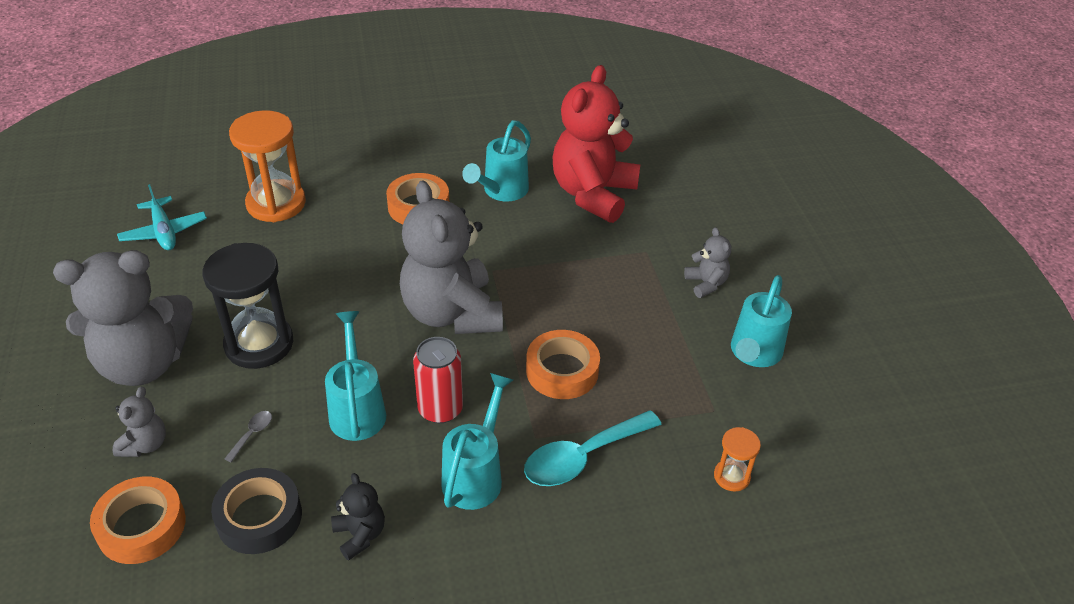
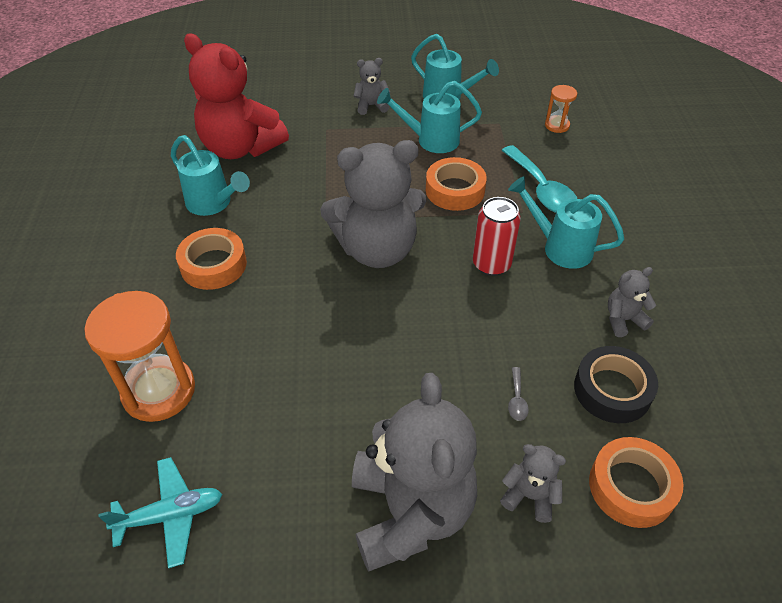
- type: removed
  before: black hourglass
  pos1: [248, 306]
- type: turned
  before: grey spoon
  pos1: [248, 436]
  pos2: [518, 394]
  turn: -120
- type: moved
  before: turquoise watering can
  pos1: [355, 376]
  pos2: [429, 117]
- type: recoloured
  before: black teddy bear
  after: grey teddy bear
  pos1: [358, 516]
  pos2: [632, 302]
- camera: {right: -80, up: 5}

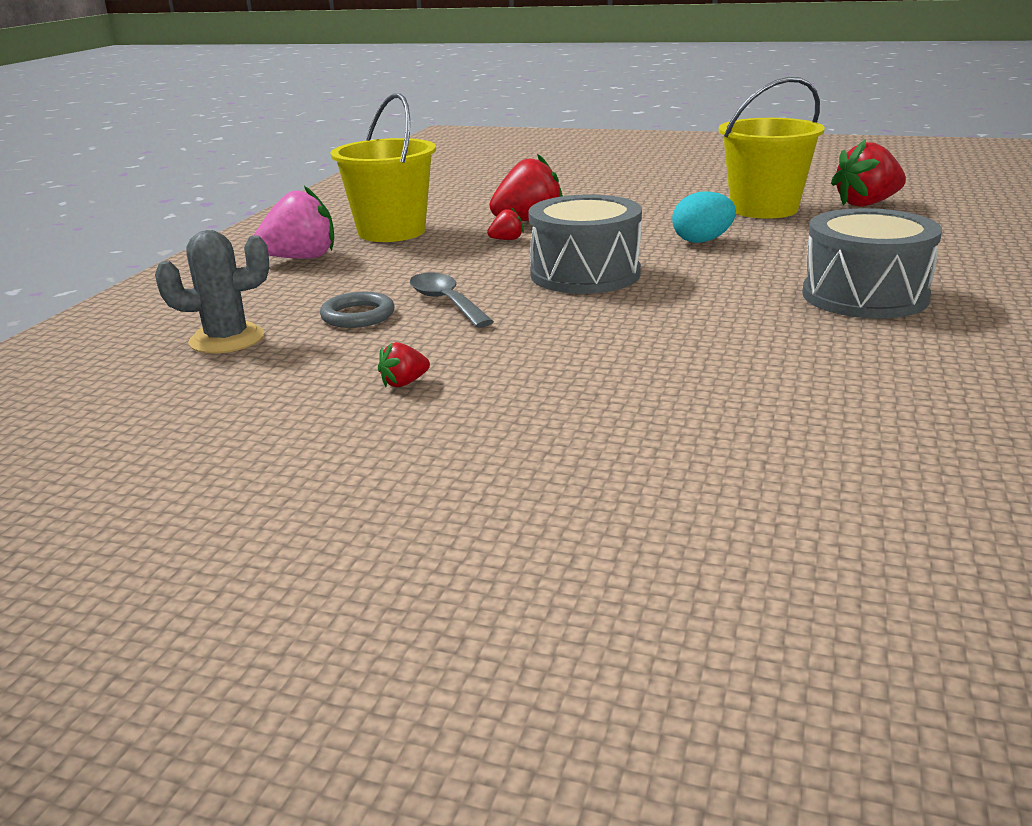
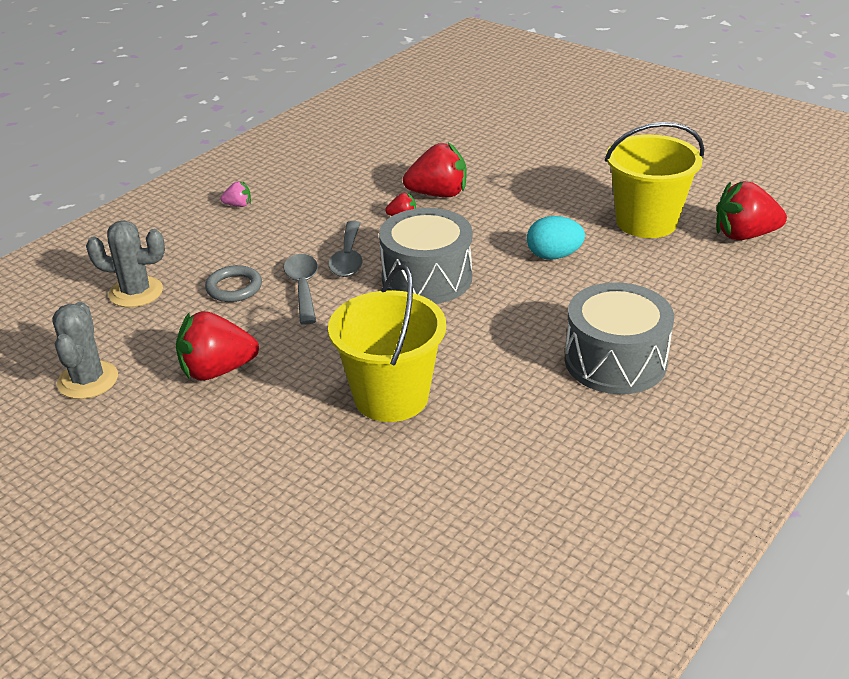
- type: resized
  before: pink strawberry
  pos1: [294, 222]
  pos2: [236, 194]
  scale: 0.47
- type: moved
  before: yellow bucket
  pos1: [383, 167]
  pos2: [387, 343]
- type: resized
  before: red strawberry
  pos1: [404, 364]
  pos2: [217, 345]
  scale: 2.13
- type: added
  after: grey cactus
  pos2: [85, 350]
- type: added
  after: grey spoon
  pos2: [345, 249]
- camera: {right: 20, up: 10}

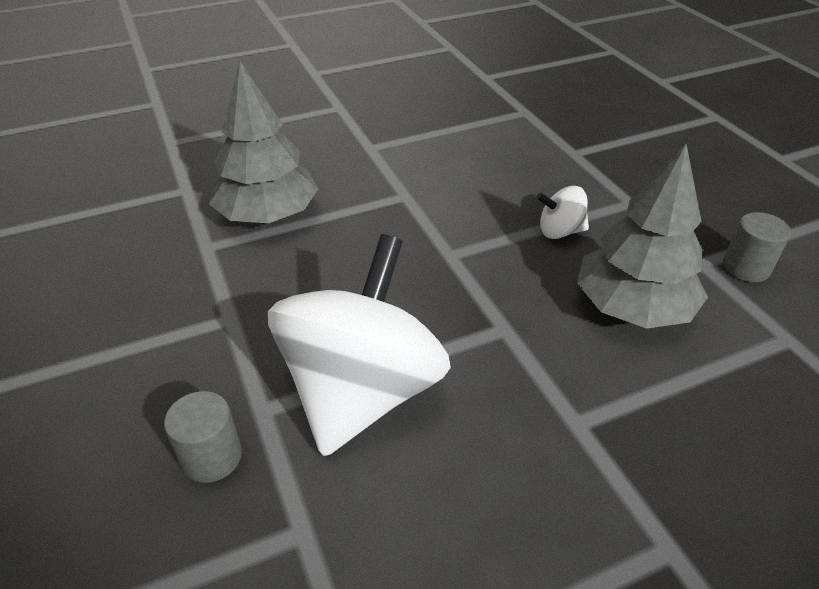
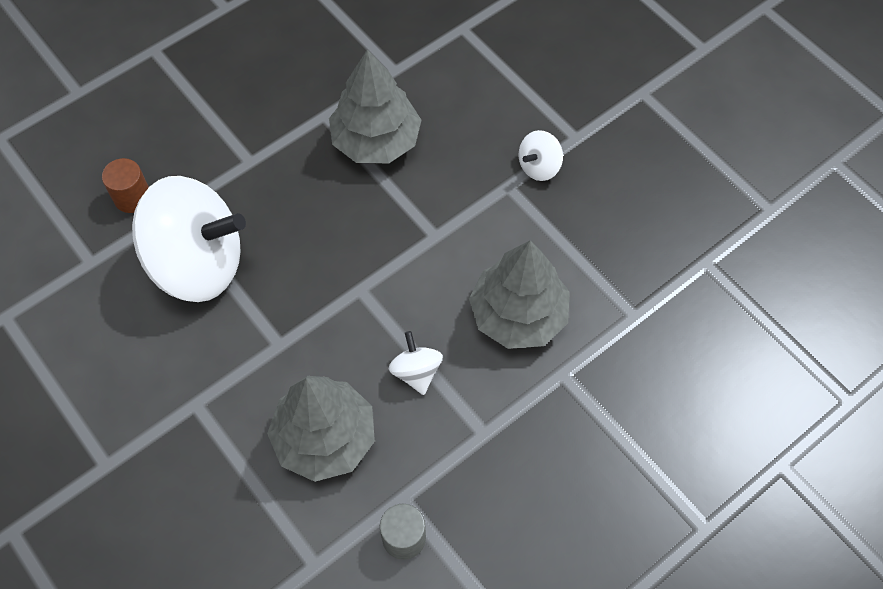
- type: recoloured
  before: grey cylinder
  after: brown cylinder
  pos1: [203, 437]
  pos2: [125, 185]
- type: added
  after: grey tree
  pos2: [519, 295]
- type: added
  after: white spinning top
  pos2: [541, 155]
- camera: {right: 75, up: 20}

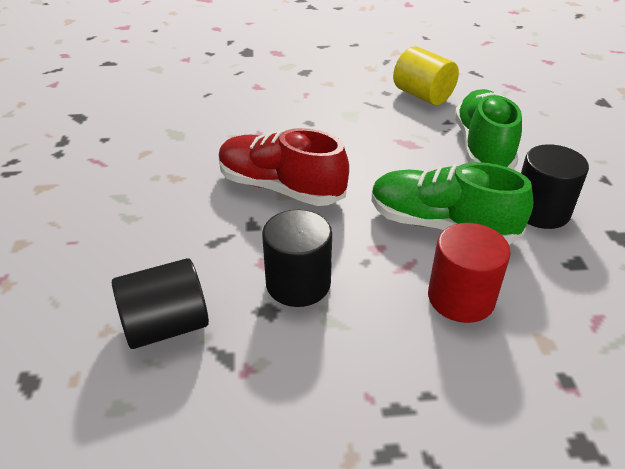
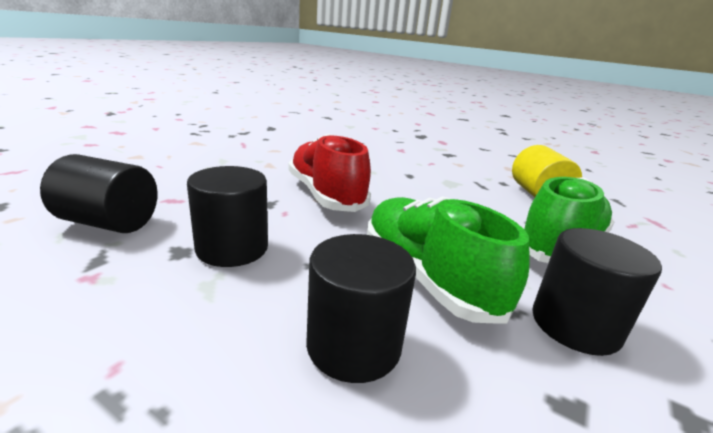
- type: recoloured
  before: red cylinder
  after: black cylinder
  pos1: [469, 273]
  pos2: [361, 308]
- camera: {right: 35, up: -15}

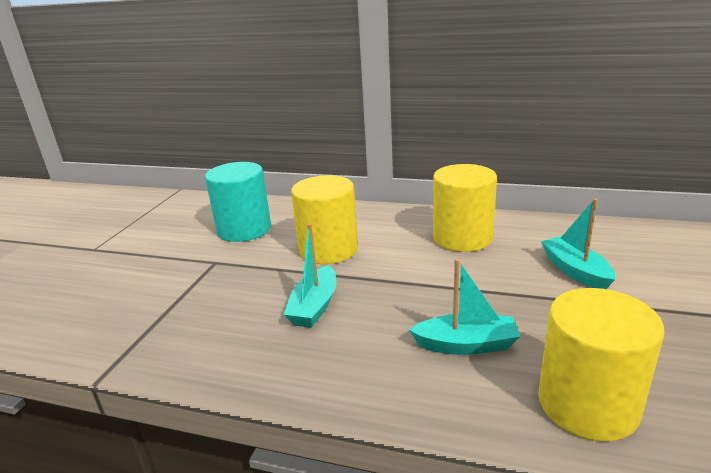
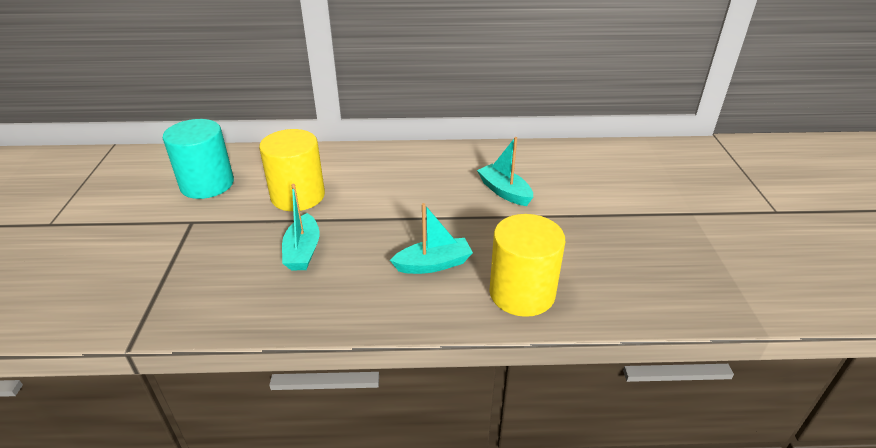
- type: removed
  before: yellow cylinder
  pos1: [465, 208]
- camera: {right: -20, up: 10}

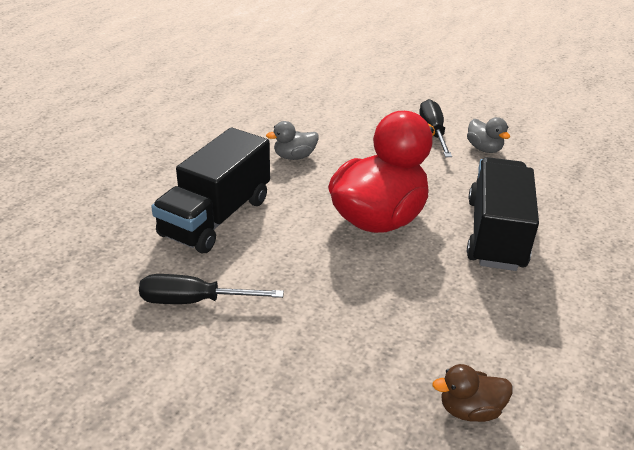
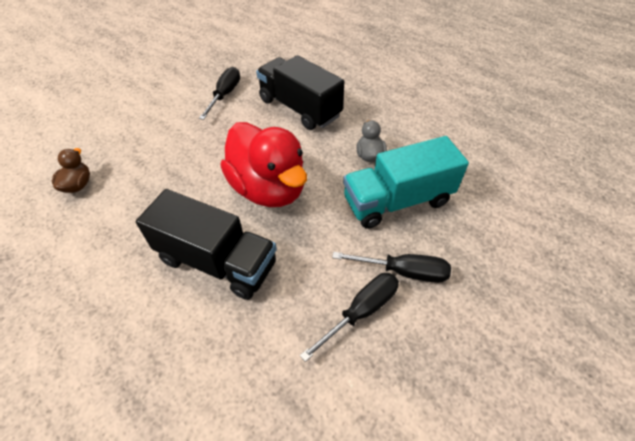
- type: replaced
  before: grey duck
  after: black screwdriver
  pos1: [488, 135]
  pos2: [349, 317]
- type: added
  after: turquoise truck
  pos2: [406, 182]
- camera: {right: 105, up: 15}

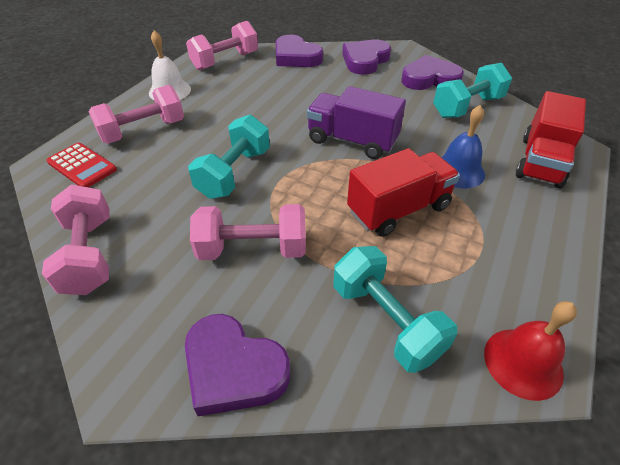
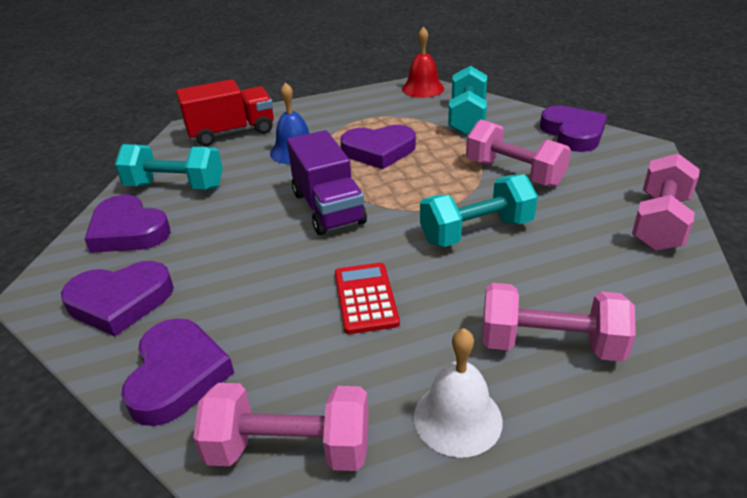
- type: moved
  before: red calculator
  pos1: [81, 165]
  pos2: [367, 298]
- type: replaced
  before: red truck
  after: purple heart
  pos1: [403, 192]
  pos2: [378, 147]
- camera: {right: -135, up: -10}

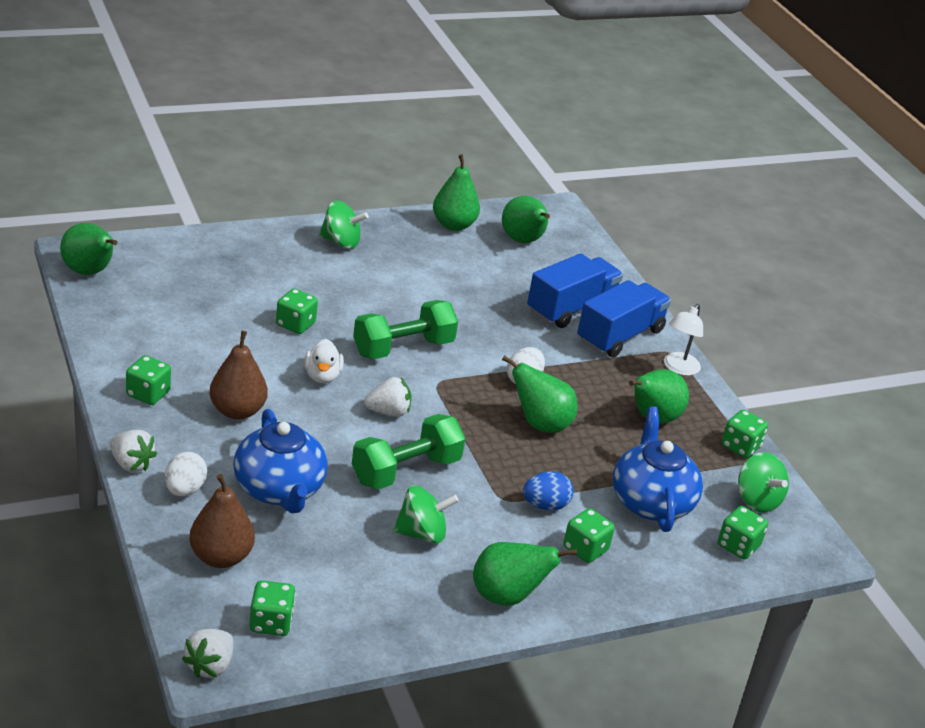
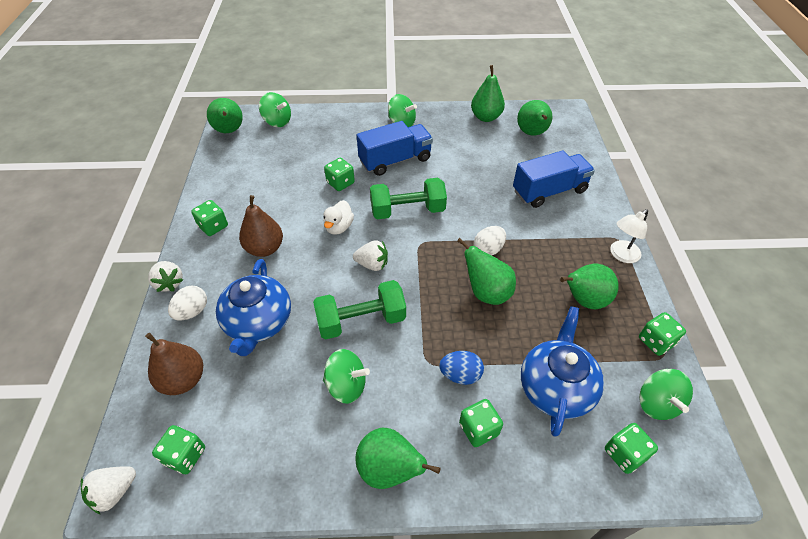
- type: moved
  before: blue truck
  pos1: [624, 318]
  pos2: [395, 148]
- type: added
  after: green spinning top
  pos2: [275, 109]
- camera: {right: 25, up: 15}

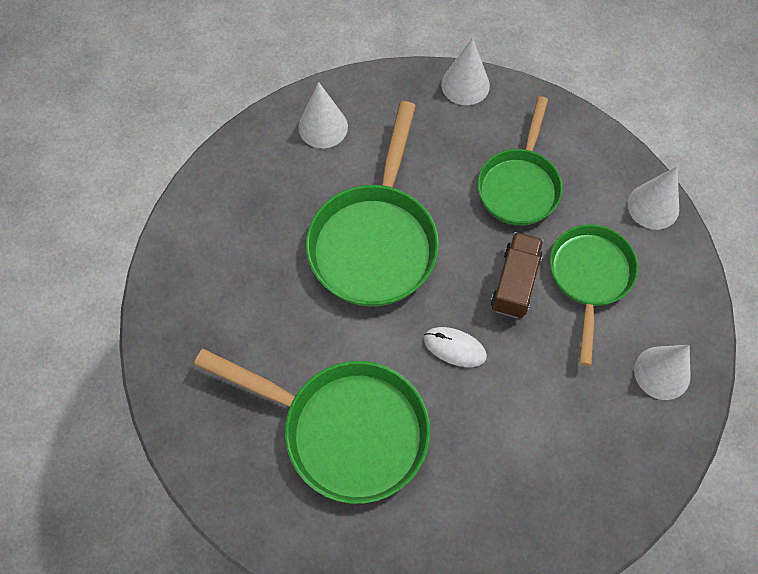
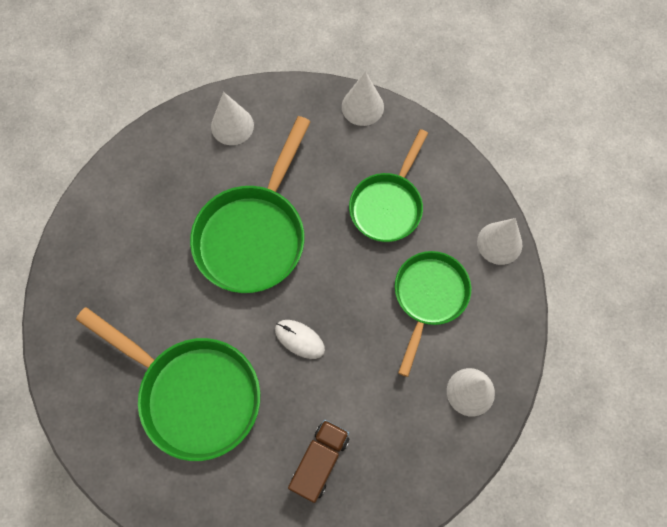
- type: moved
  before: brown truck
  pos1: [517, 275]
  pos2: [318, 461]
- camera: {right: 10, up: 5}

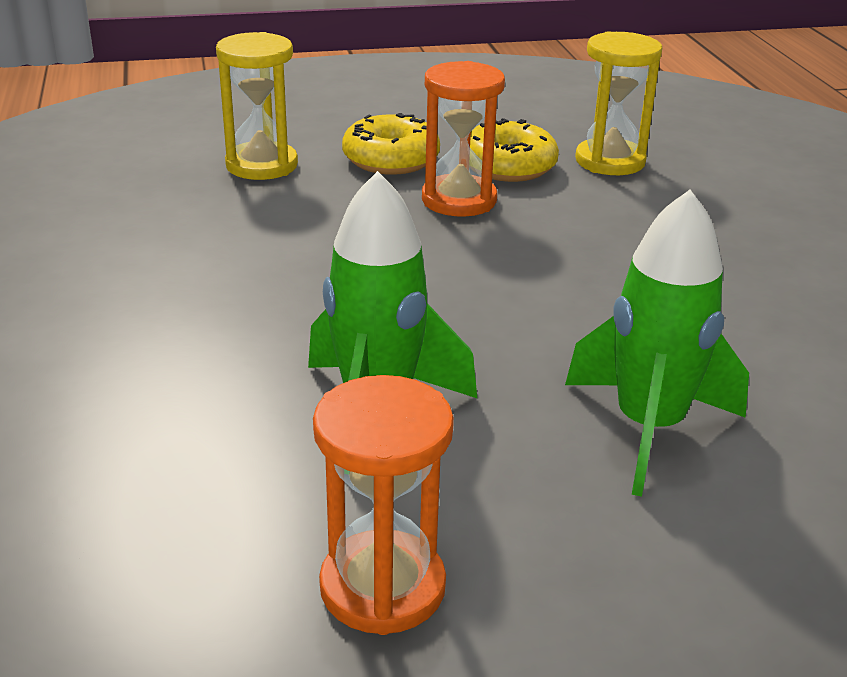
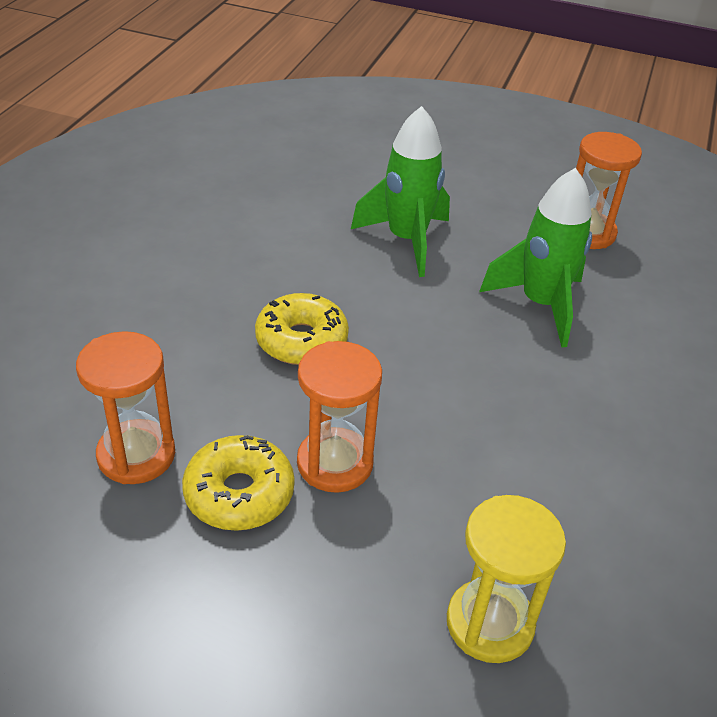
- type: moved
  before: yellow donut
  pos1: [391, 144]
  pos2: [302, 329]
- type: recoloured
  before: yellow hourglass
  after: orange hourglass
  pos1: [618, 103]
  pos2: [125, 407]
- camera: {right: -150, up: 10}

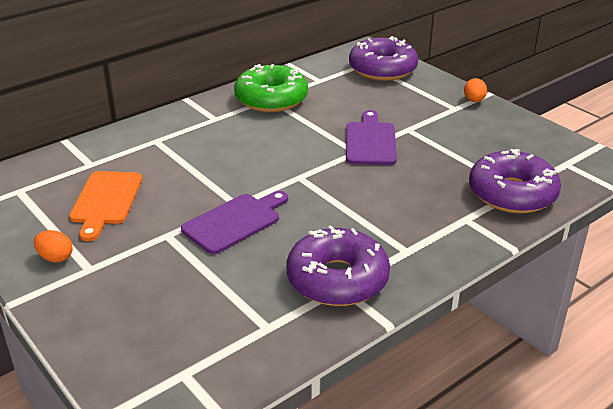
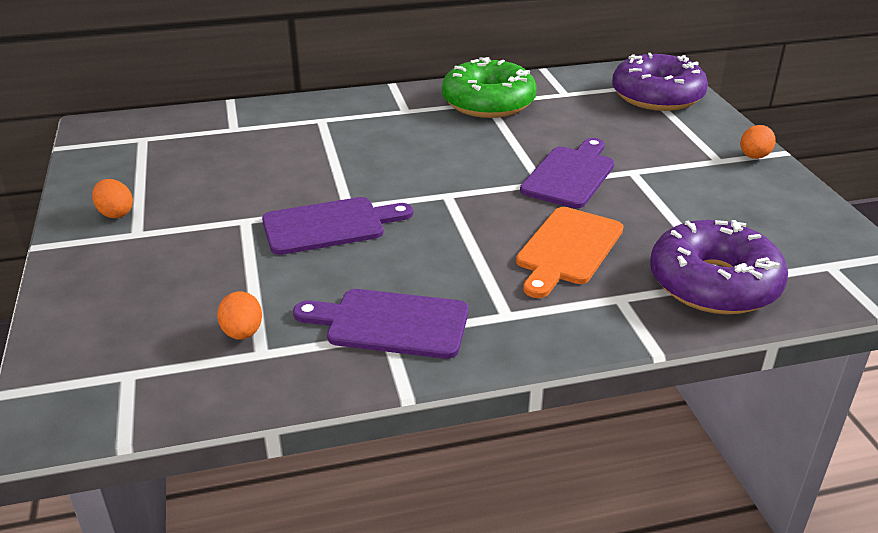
- type: moved
  before: orange cutting board
  pos1: [106, 206]
  pos2: [569, 252]
- type: replaced
  before: purple donut
  after: purple cutting board
  pos1: [338, 265]
  pos2: [381, 324]
- type: added
  after: orange egg
  pos2: [239, 315]
- camera: {right: 25, up: 0}

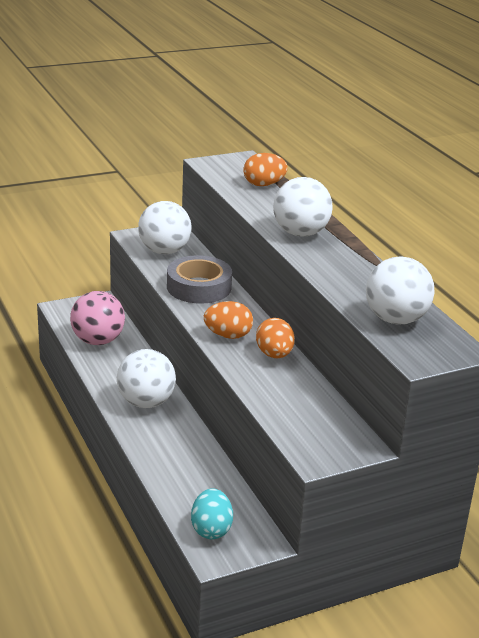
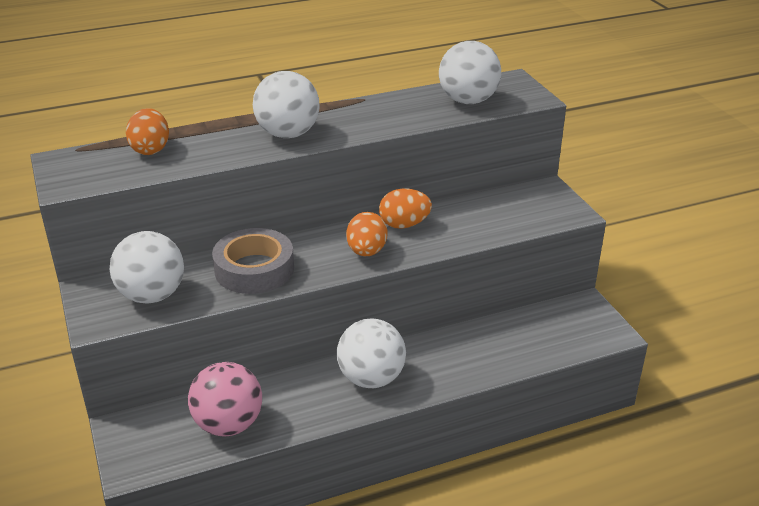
- type: removed
  before: turquoise egg
  pos1: [212, 513]
- camera: {right: -85, up: 5}

